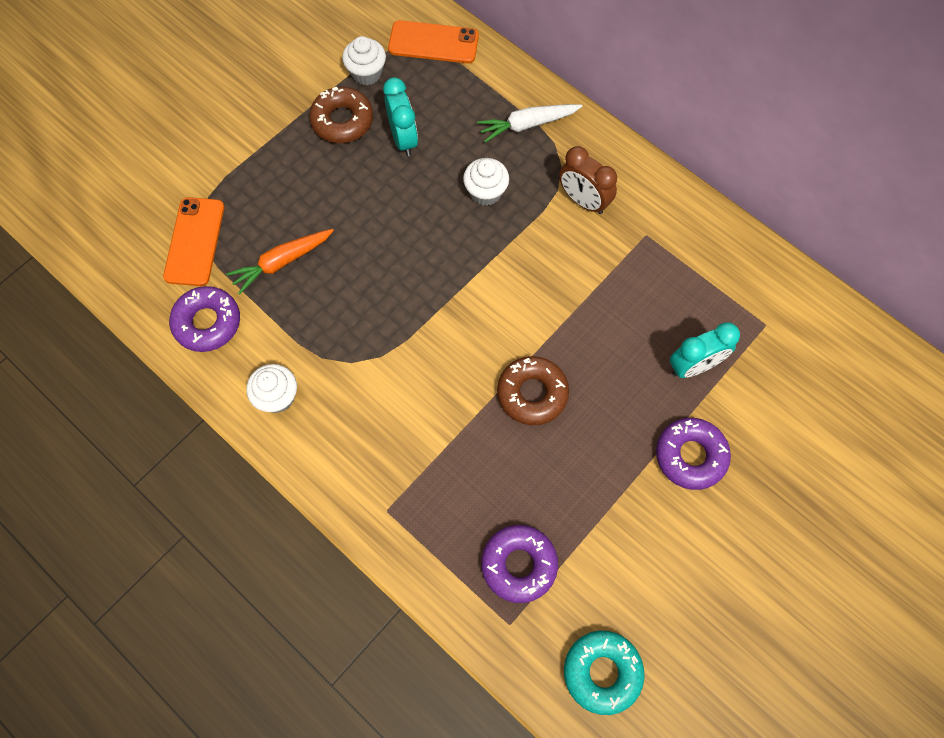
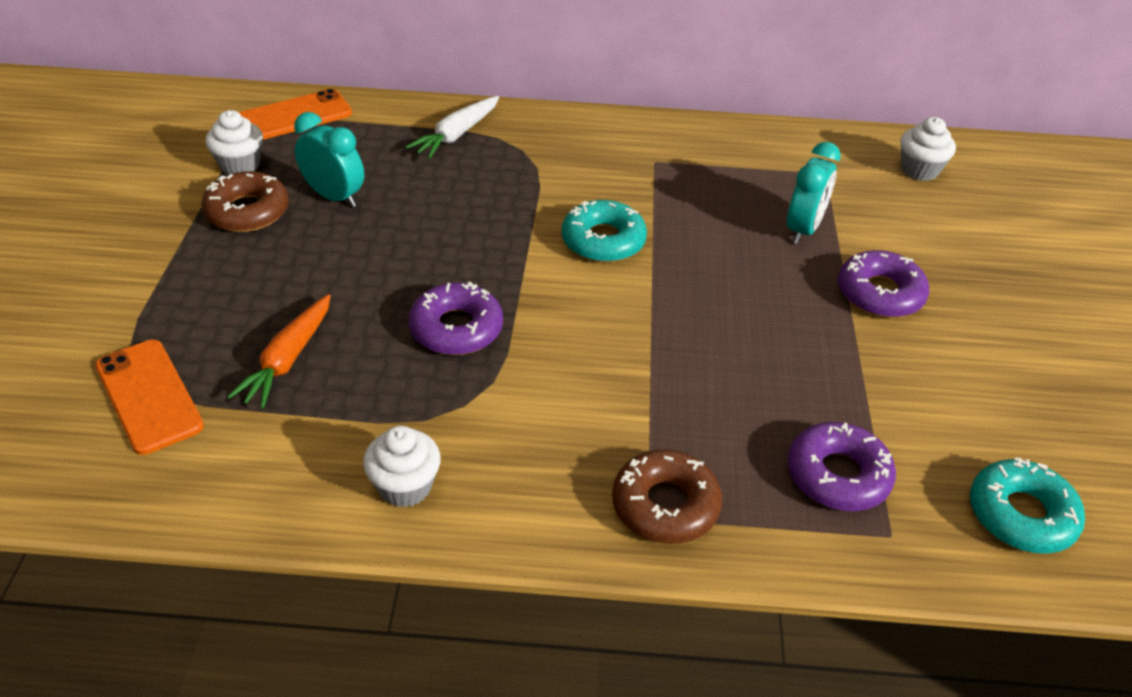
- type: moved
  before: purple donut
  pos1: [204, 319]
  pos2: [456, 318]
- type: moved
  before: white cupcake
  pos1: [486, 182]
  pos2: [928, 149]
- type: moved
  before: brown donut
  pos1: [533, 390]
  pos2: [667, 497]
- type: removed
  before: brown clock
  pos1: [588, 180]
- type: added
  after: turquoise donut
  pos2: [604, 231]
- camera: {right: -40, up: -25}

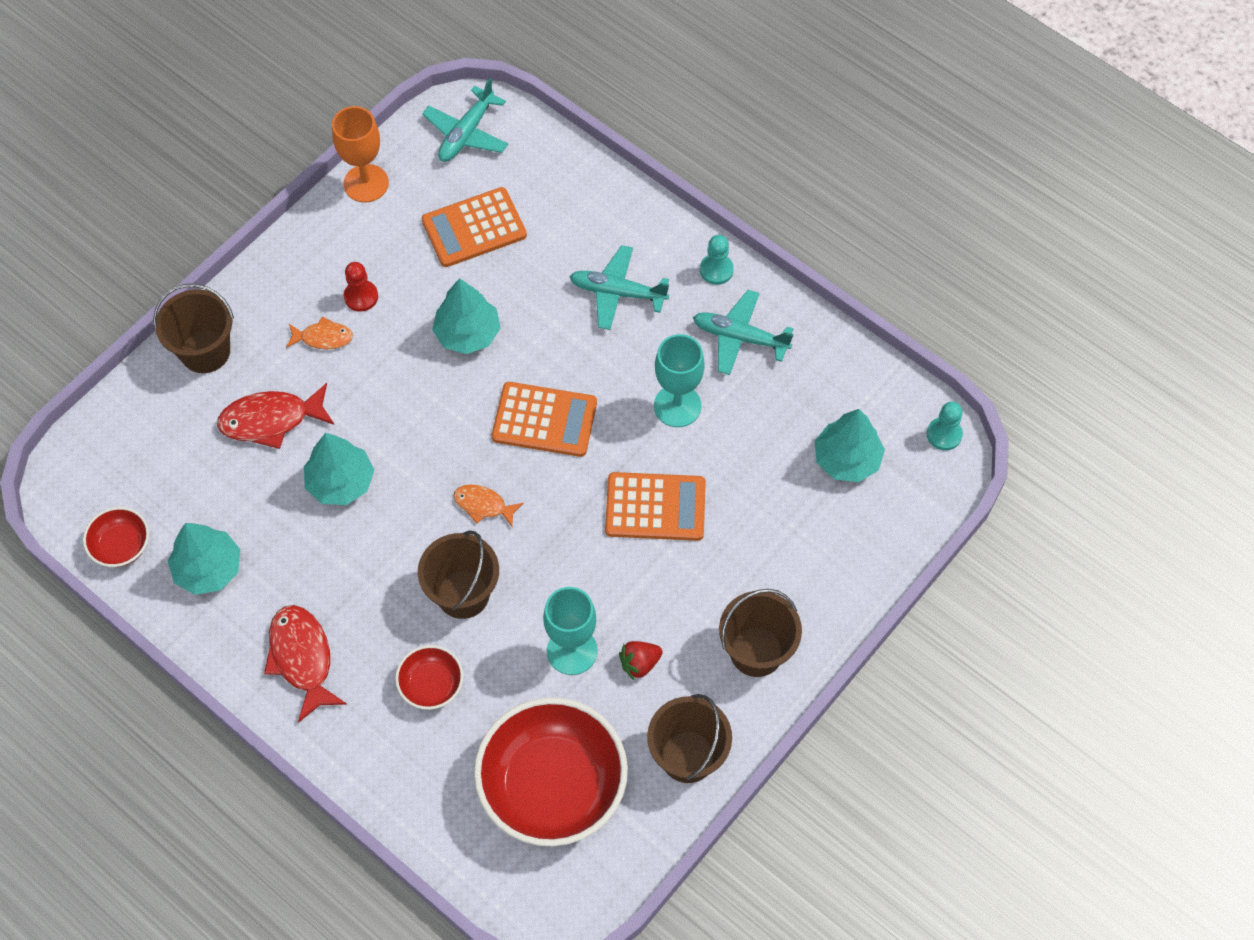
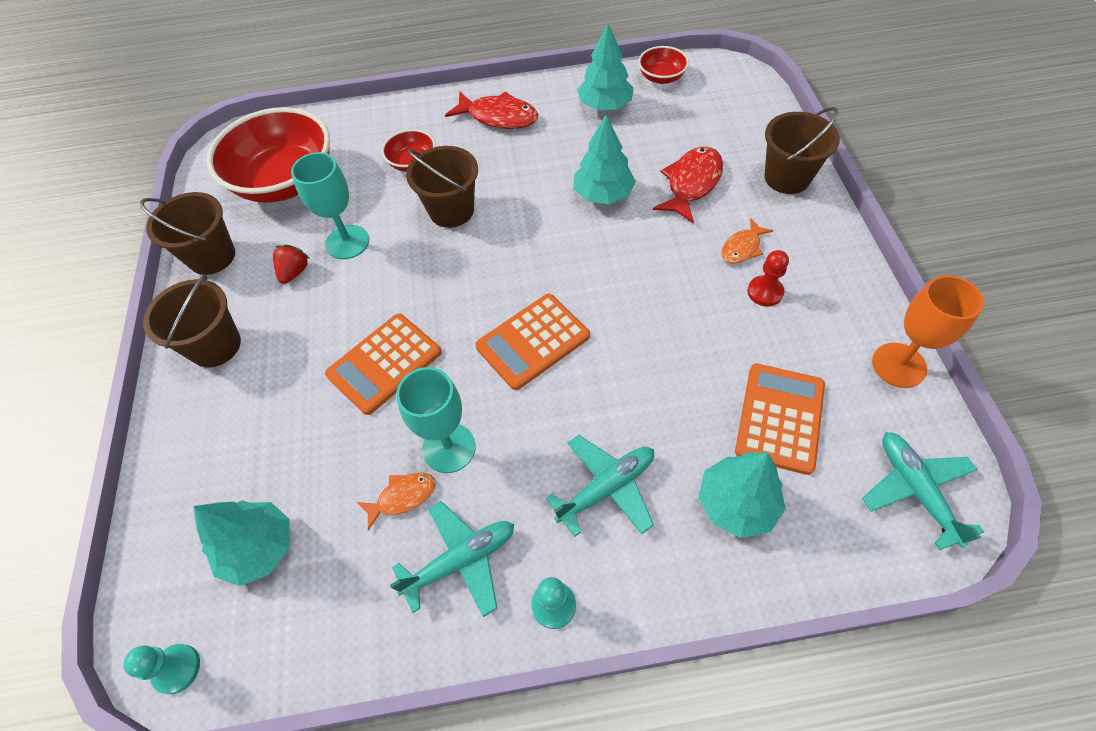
- type: moved
  before: turquoise tree
  pos1: [466, 316]
  pos2: [742, 495]
- type: moved
  before: orange fish
  pos1: [488, 505]
  pos2: [396, 502]
- camera: {right: 135, up: -5}

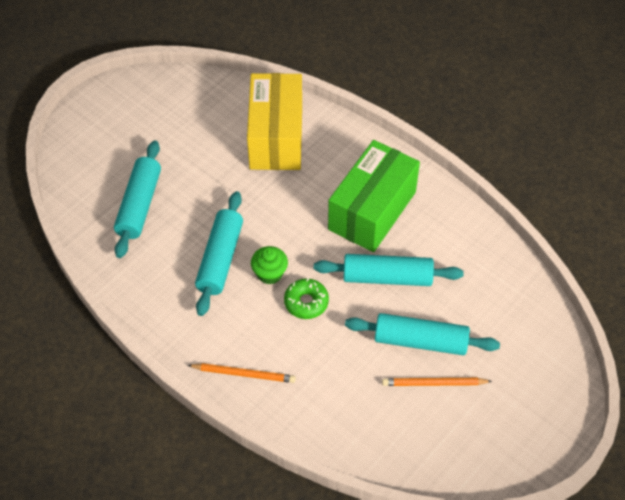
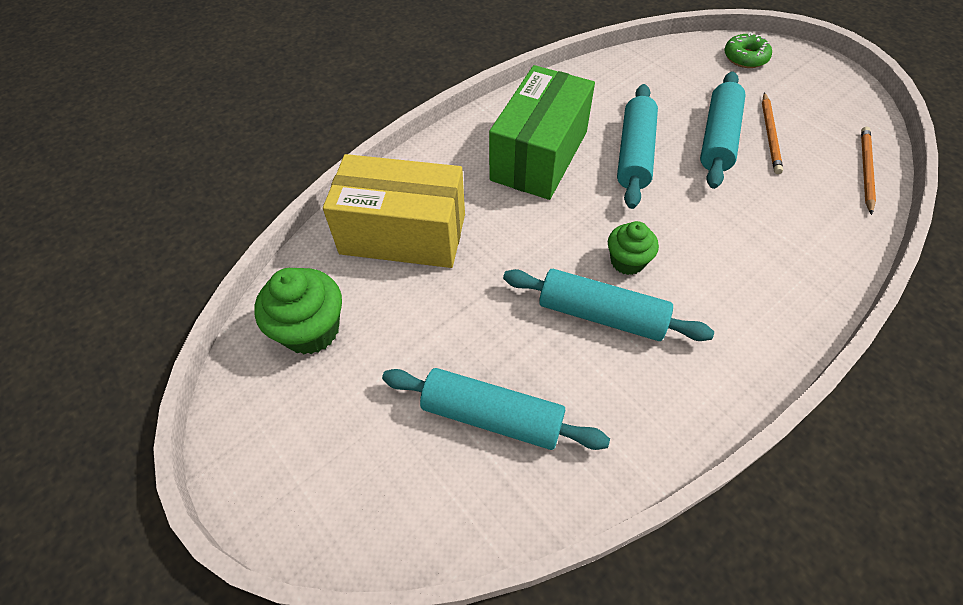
- type: moved
  before: orange pencil
  pos1: [242, 373]
  pos2: [868, 171]
- type: moved
  before: green donut
  pos1: [306, 298]
  pos2: [748, 50]
- type: turned
  before: green box
  pos1: [374, 196]
  pos2: [542, 132]
  turn: 75
- type: added
  after: green cupcake
  pos2: [298, 311]
- camera: {right: -80, up: 0}

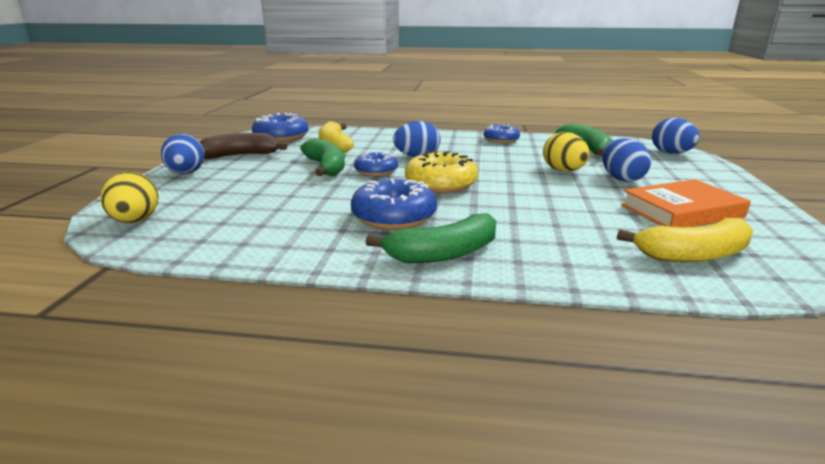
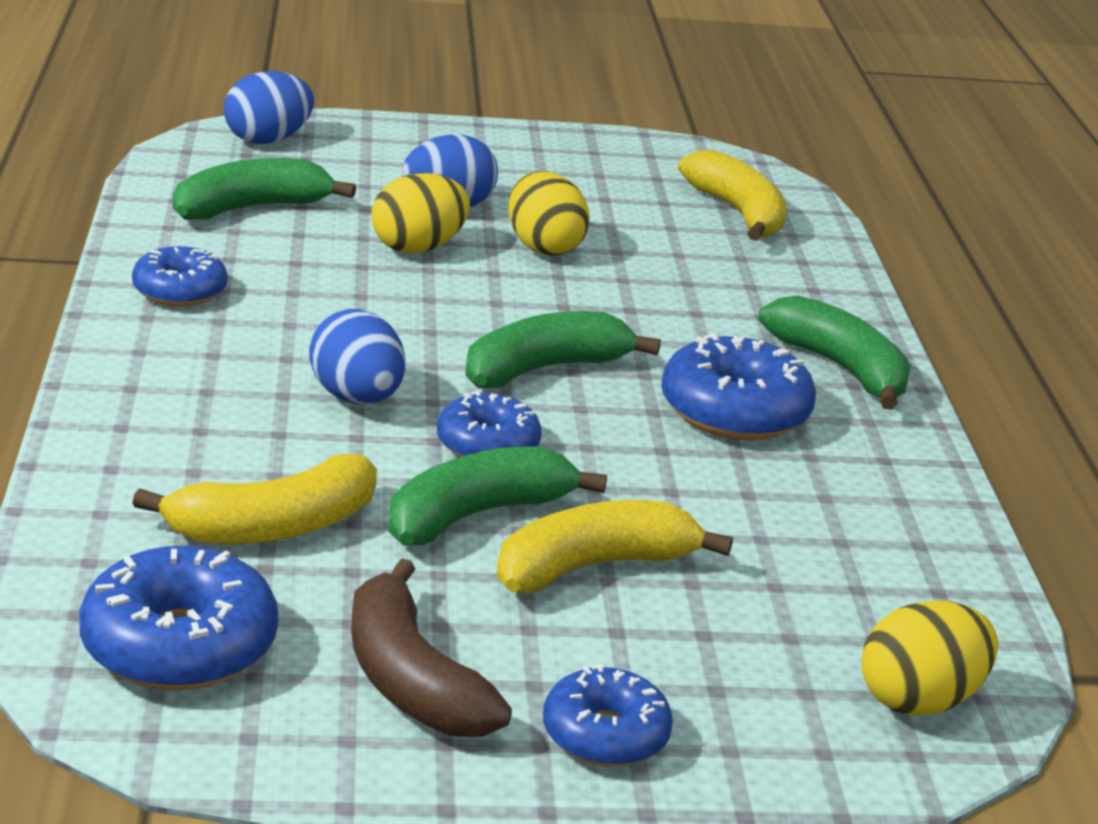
- type: replaced
  before: blue egg
  after: blue donut
  pos1: [183, 154]
  pos2: [608, 715]
- type: replaced
  before: yellow donut
  after: green banana
  pos1: [441, 171]
  pos2: [563, 349]
- type: removed
  before: orange book
  pos1: [686, 203]
- type: added
  after: yellow banana
  pos2: [615, 546]
- type: added
  after: yellow egg
  pos2: [549, 213]
- camera: {right: -105, up: 5}

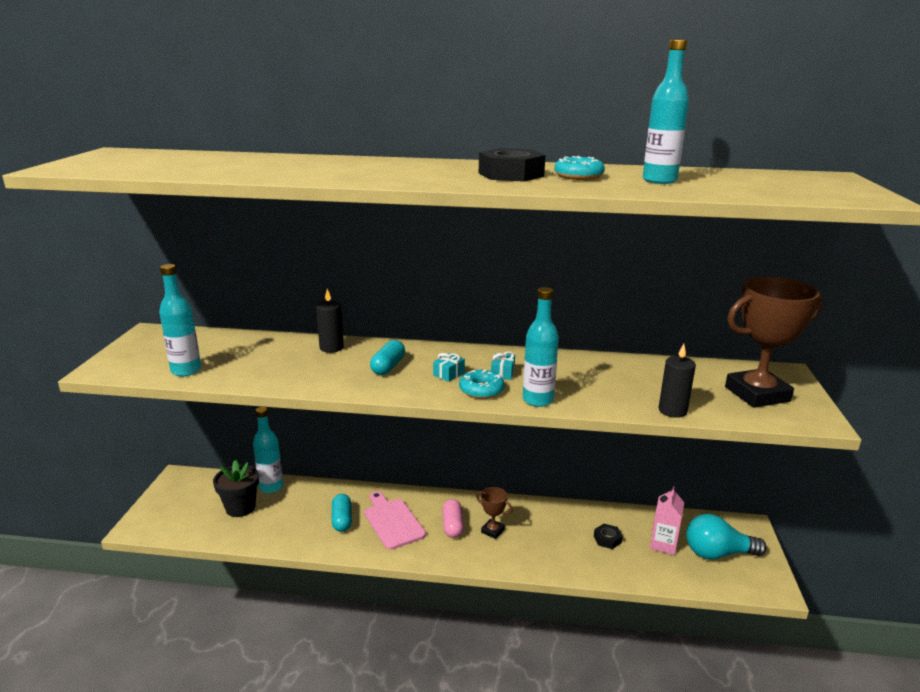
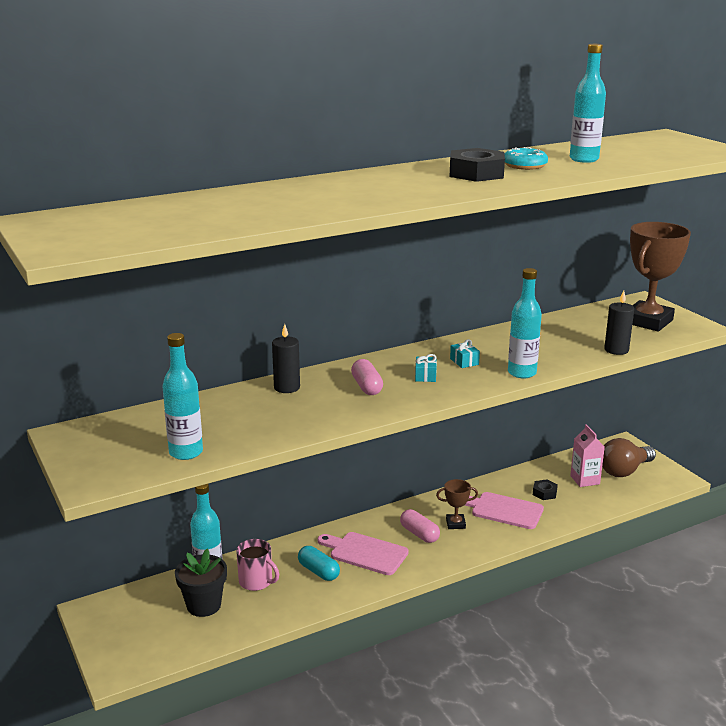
- type: recoloured
  before: turquoise capsule
  after: pink capsule
  pos1: [387, 357]
  pos2: [367, 377]
- type: removed
  before: turquoise donut
  pos1: [482, 384]
- type: recoloured
  before: turquoise light bulb
  after: brown light bulb
  pos1: [726, 537]
  pos2: [629, 457]
- type: added
  after: pink mug
  pos2: [257, 565]
- type: added
  after: pink cutting board
  pos2: [504, 510]
- camera: {right: -35, up: 0}

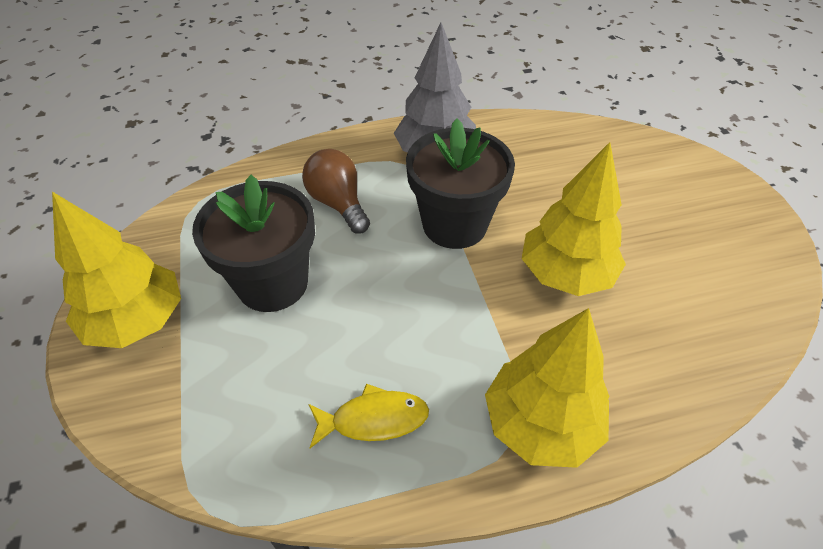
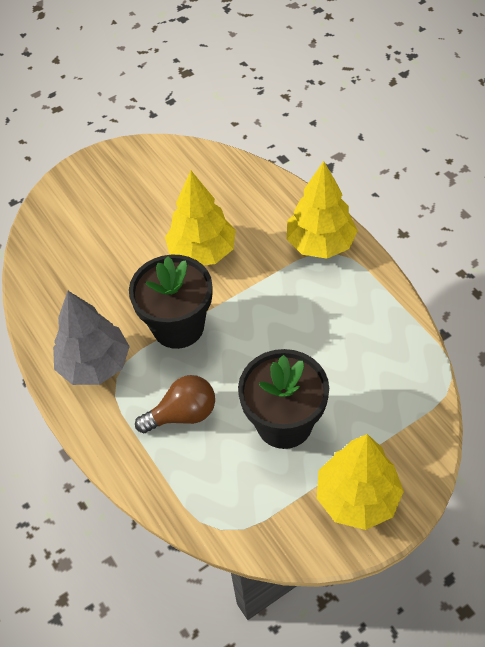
- type: turned
  before: brown light bulb
  pos1: [336, 191]
  pos2: [175, 404]
  turn: -150
- type: removed
  before: yellow fish
  pos1: [369, 416]
- camera: {right: -105, up: 5}

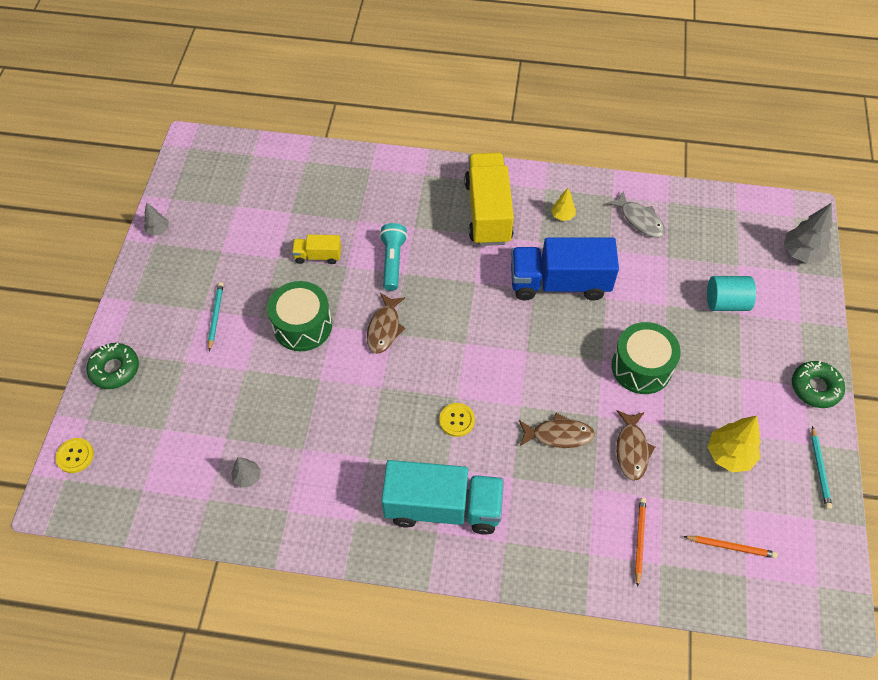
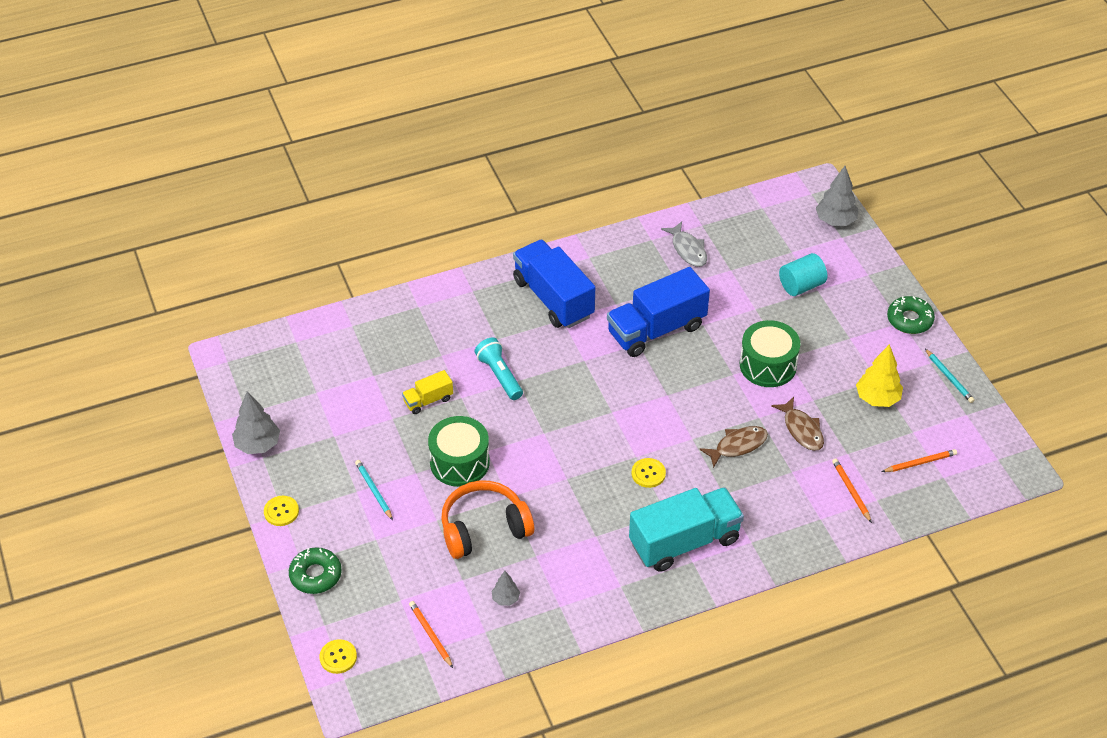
- type: resized
  before: grey tree
  pos1: [156, 219]
  pos2: [256, 422]
  scale: 1.78
- type: removed
  before: brown fish
  pos1: [386, 323]
- type: recoloured
  before: yellow truck
  after: blue truck
  pos1: [489, 199]
  pos2: [554, 284]
- type: removed
  before: yellow tree
  pos1: [563, 204]
- type: turned
  before: grey fish
  pos1: [636, 214]
  pos2: [684, 244]
  turn: 45
- type: added
  after: yellow button
  pos2: [281, 511]
- type: added
  after: orange pencil
  pos2: [431, 634]
- type: added
  after: orange headphones
  pos2: [487, 520]
- camera: {right: -30, up: -10}

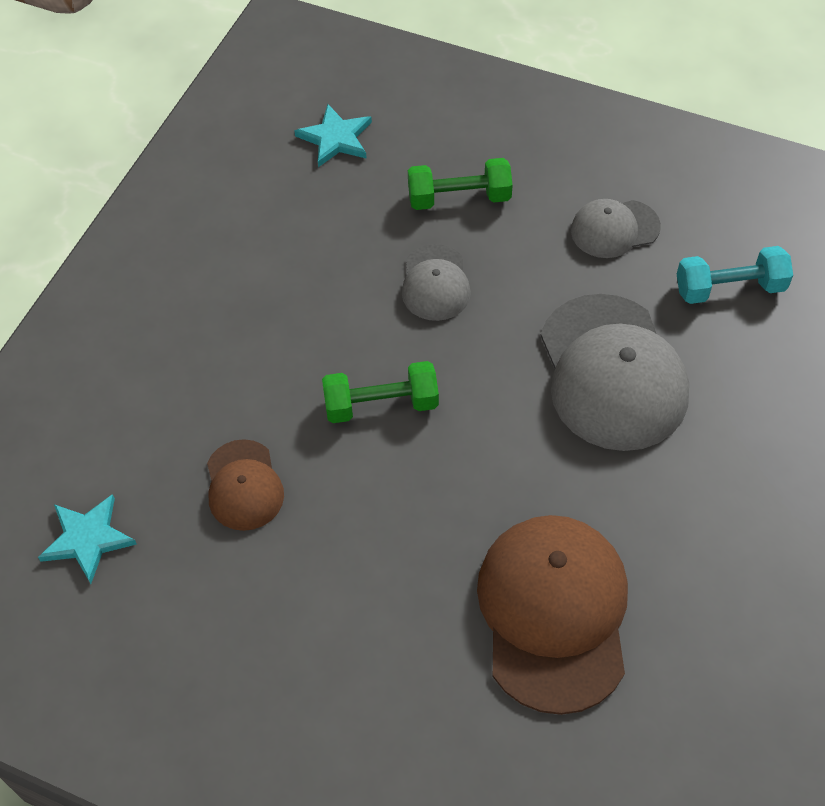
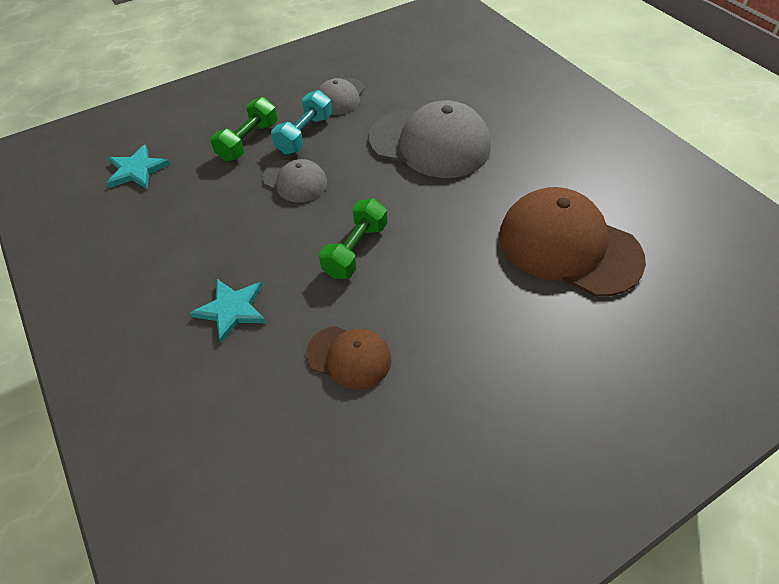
- type: moved
  before: turquoise star
  pos1: [87, 539]
  pos2: [228, 311]
- type: moved
  before: turquoise dumbbell
  pos1: [735, 275]
  pos2: [301, 122]
- camera: {right: -55, up: -5}

